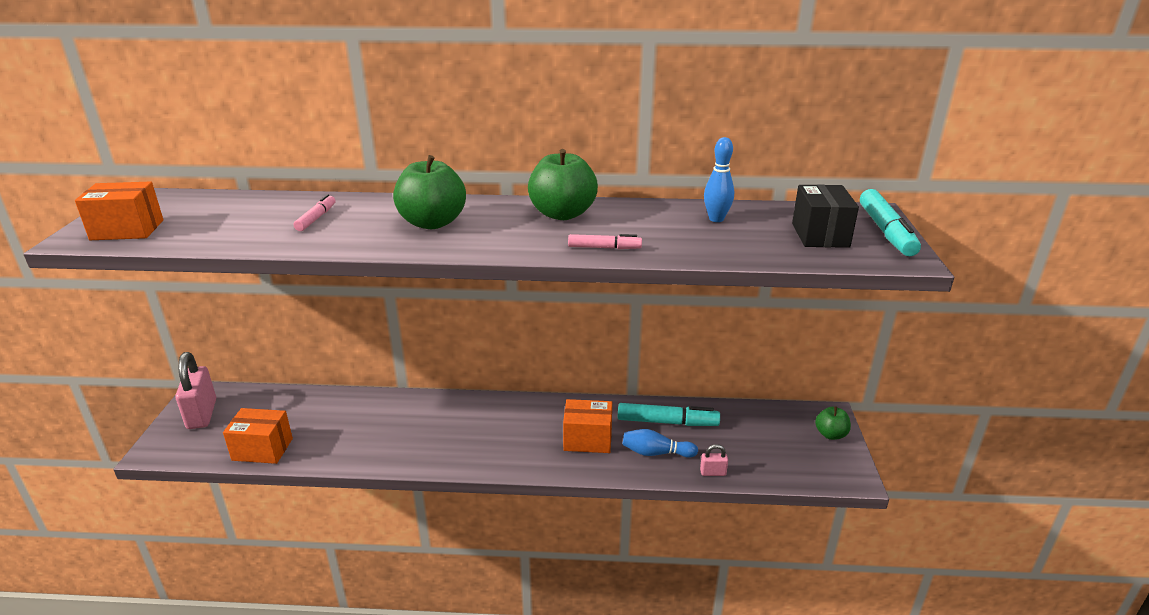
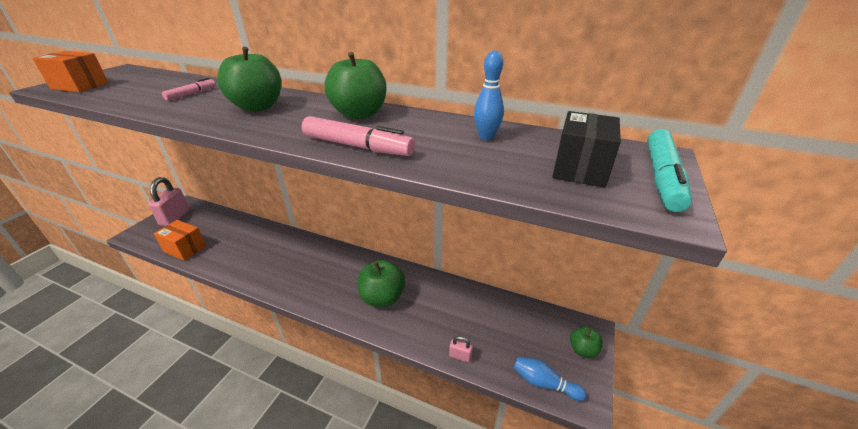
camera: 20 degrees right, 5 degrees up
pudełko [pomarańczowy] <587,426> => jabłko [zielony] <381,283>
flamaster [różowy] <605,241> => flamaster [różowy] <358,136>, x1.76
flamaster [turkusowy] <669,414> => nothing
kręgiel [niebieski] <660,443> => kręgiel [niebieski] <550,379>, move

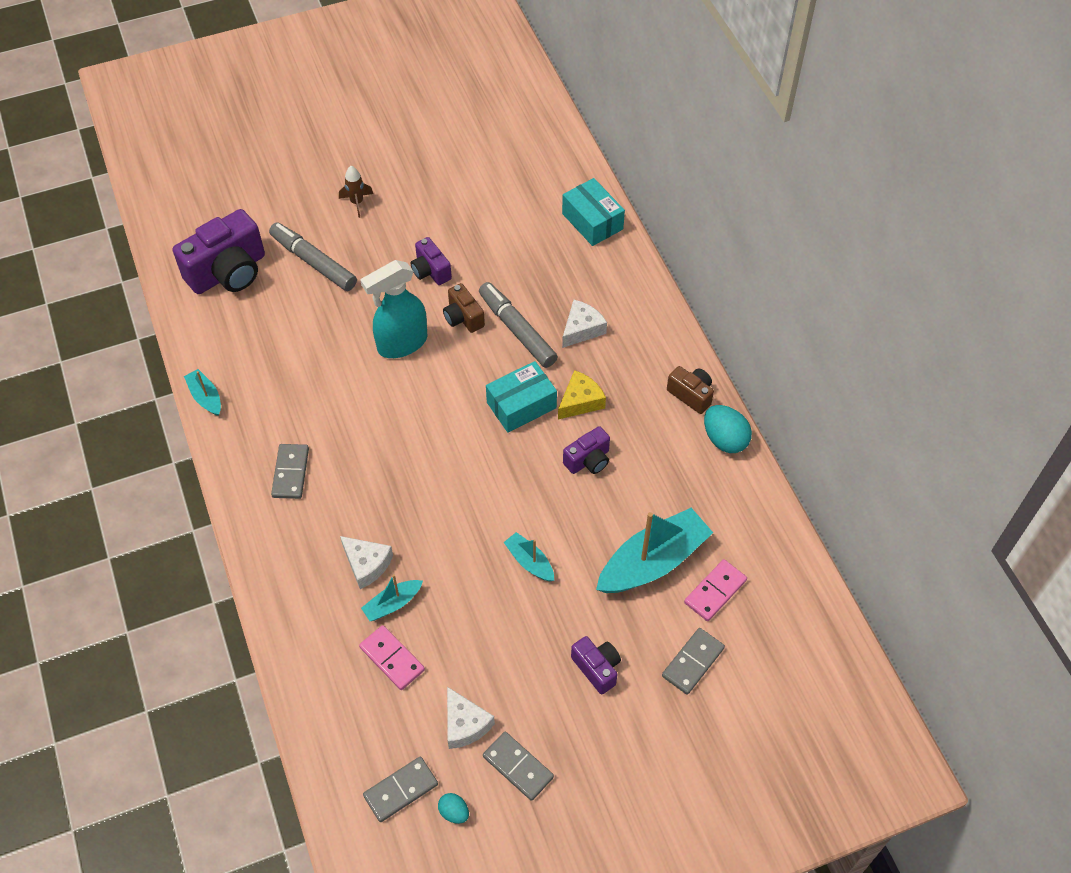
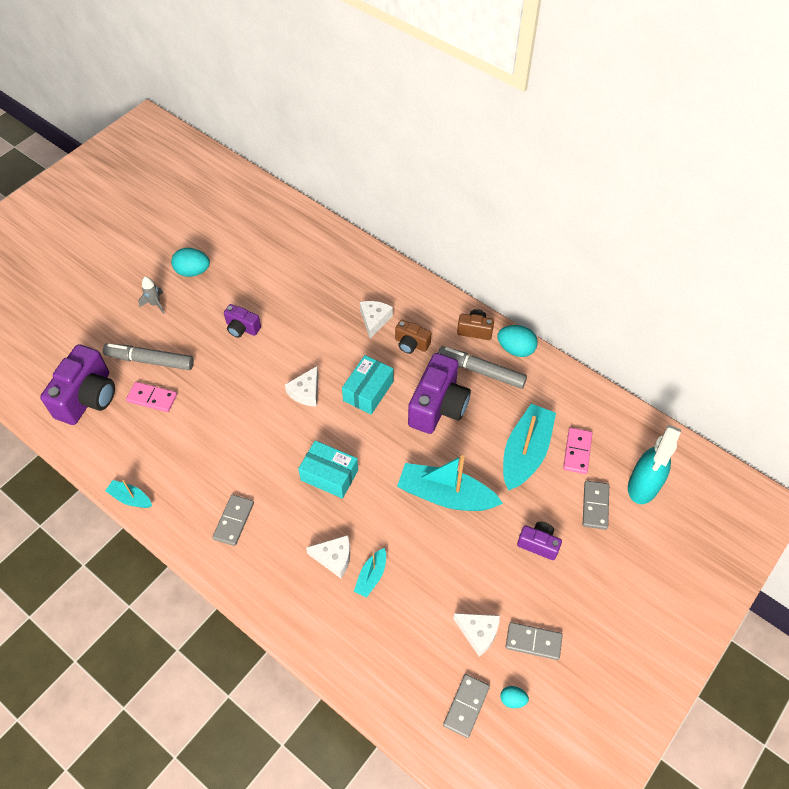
camera: 30 degrees left, 0 degrees up
kostka domina [szary] <290,471> => kostka domina [szary] <233,520>, 45 degrees clockwise
rakieta [brązowy] <356,192> => rakieta [szary] <151,295>
kostka domina [różowy] <392,657> => kostka domina [różowy] <151,397>, move
spryskiwacz [turkusowy] <394,309> => spryskiwacz [turkusowy] <654,464>, move
aparat fotograficzny [brązowy] <464,308> => aparat fotograficzny [brązowy] <413,337>, move
flamaster [szary] <518,325> => flamaster [szary] <482,367>, move
łódka [turkusowy] <529,556> => łódka [turkusowy] <450,483>, x2.03
ser [żółty] <582,395> => nothing
pudełko [turkusowy] <593,212> => pudełko [turkusowy] <328,469>, move
aparat fotograficzny [fioletowy] <586,450> => aparat fotograficzny [fioletowy] <439,393>, x1.91
nothing => jajko [turkusowy] <190,262>
nothing => ser [biały] <302,386>

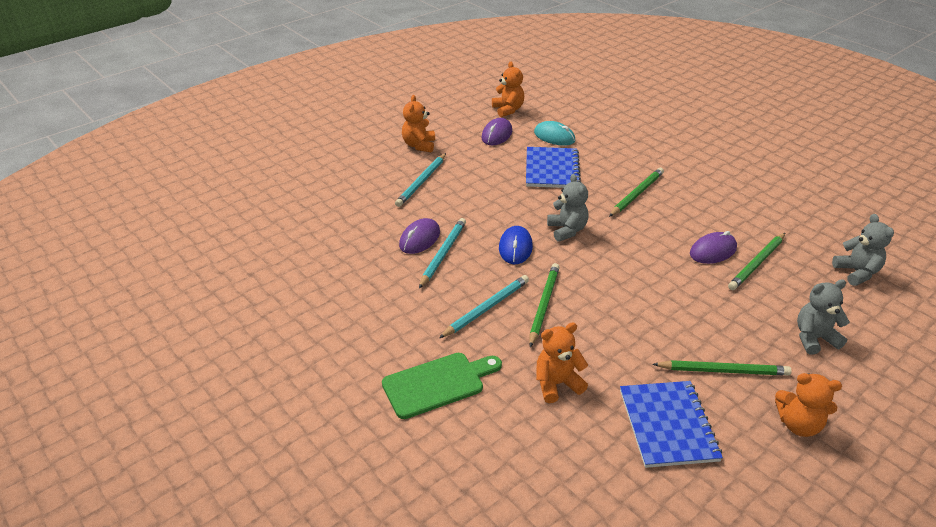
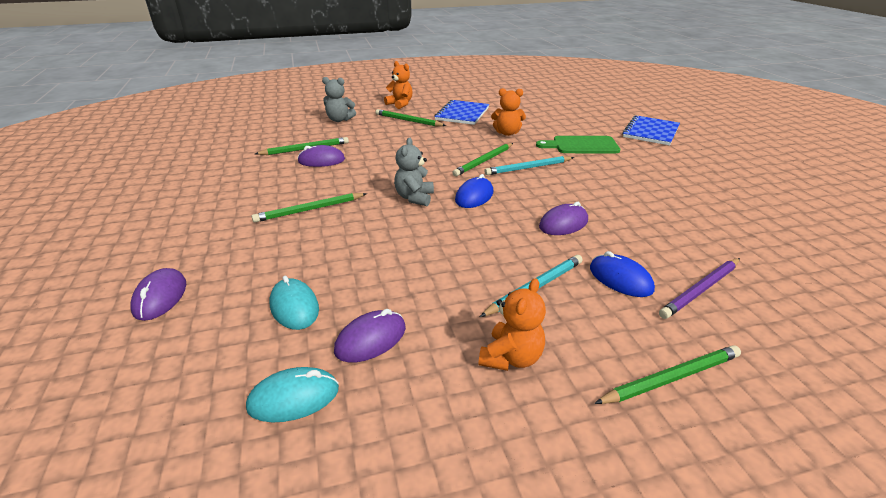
camera: 155 degrees left, 5 degrees down
ołówek [turkusowy] <442,253> => nothing
miś [pomarańczowy] <508,89> => myszka [turkusowy] <292,394>
zeszyt [niebieski] <553,167> => zeszyt [niebieski] <651,130>, move
miś [szary] <863,250> => nothing
nothing => myszka [fioletowy] <158,294>
nothing => myszka [niebieski] <622,274>
nothing => ołówek [zielony] <667,374>
nothing => ołówek [fioletowy] <699,288>

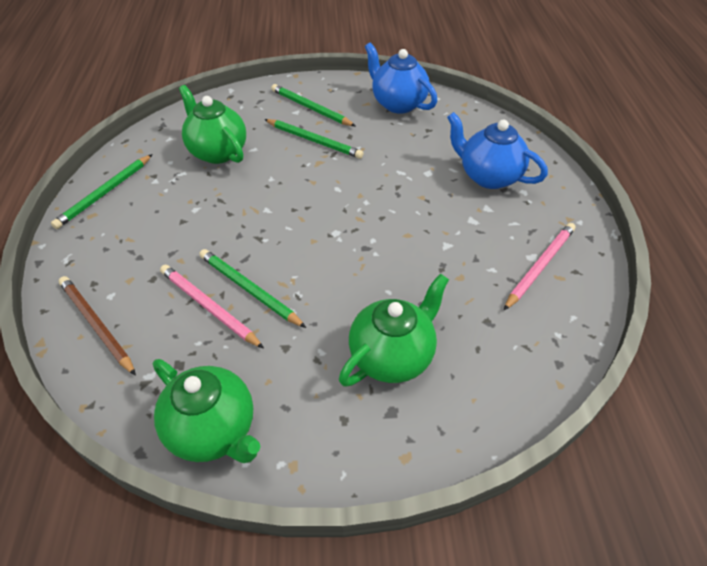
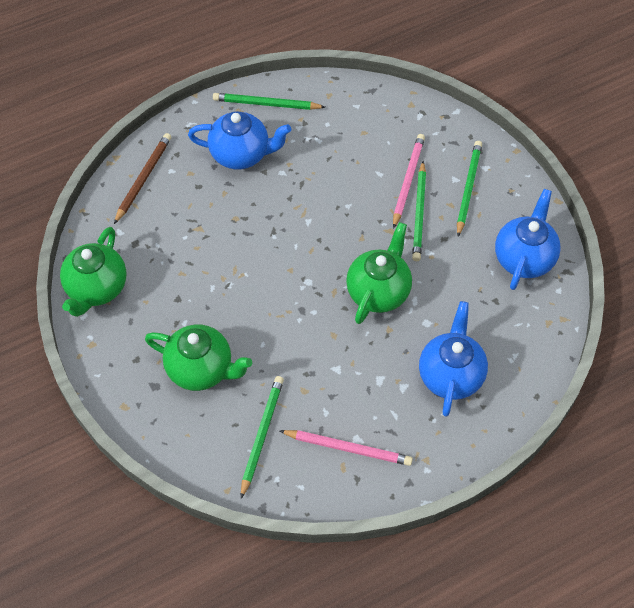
camera: 65 degrees right, 10 degrees up
ołówek [różowy] <212,307> => ołówek [różowy] <409,181>, move
imbryk [zielony] <212,124> => imbryk [zielony] <379,273>, move
ołówek [zielony] <252,288> => ołówek [zielony] <262,437>, move
nothing => imbryk [niebieski] <239,140>

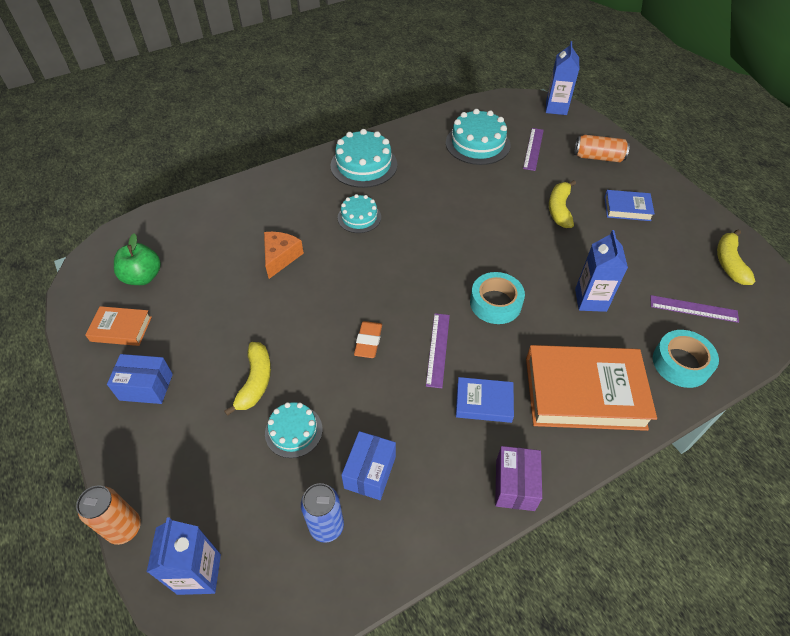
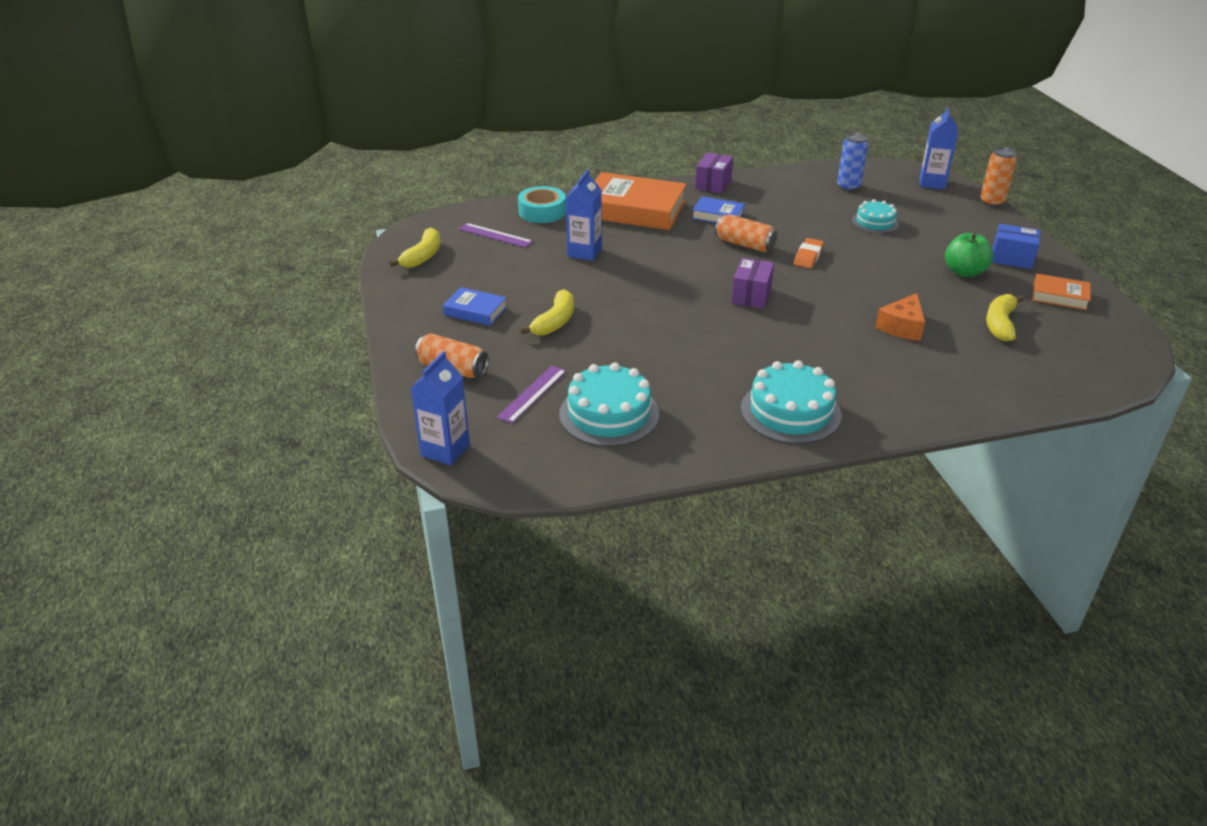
camera: 165 degrees left, 15 degrees down
jabłko [zielony] <137,259> => jabłko [zielony] <969,255>, move
banan [żółty] <247,379> => banan [żółty] <1005,318>, move
tort [turkusowy] <359,213> => nothing
pudełko [niebieski] <369,465> => nothing
linijka [fioletowy] <438,350> => puszka [pomarańczowy] <746,233>
taśma klejąca [turkusowy] <497,298> => nothing
nothing => pudełko [fioletowy] <752,283>

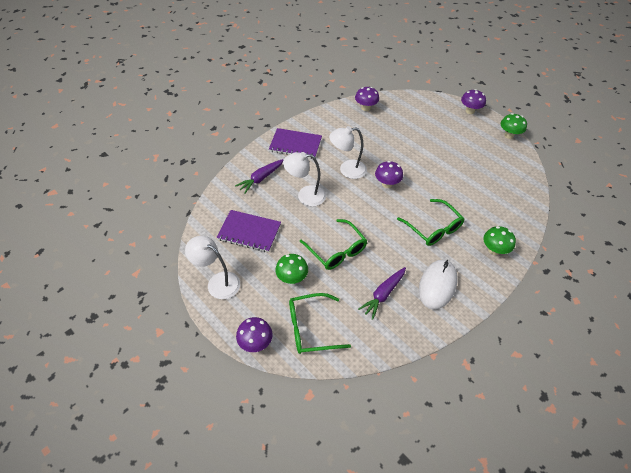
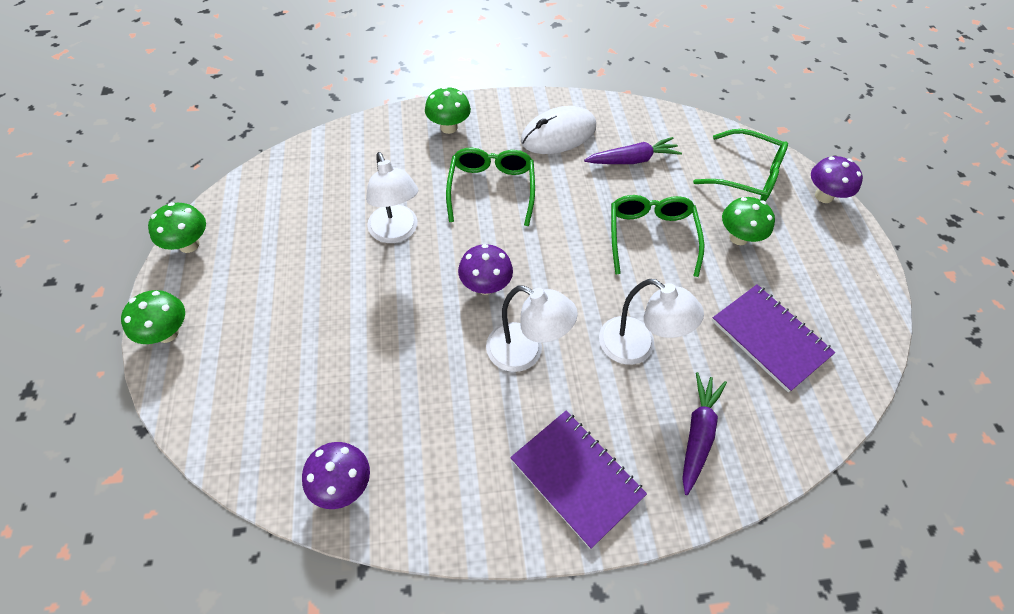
camera: 145 degrees left, 5 degrees up
lampka [biały] <212,267> => lampka [biały] <392,197>, move
marchewka [fioletowy] <259,176> => marchewka [fioletowy] <704,433>, 60 degrees counterclockwise
grzyb [fioletowy] <473,101> => grzyb [zielony] <153,317>

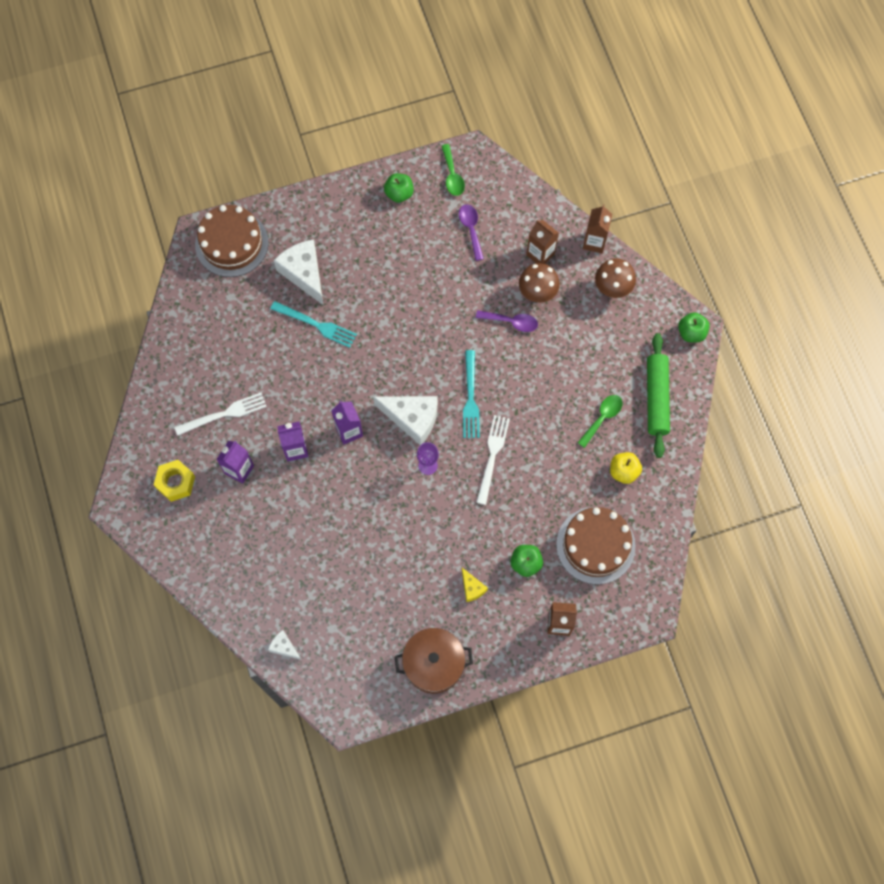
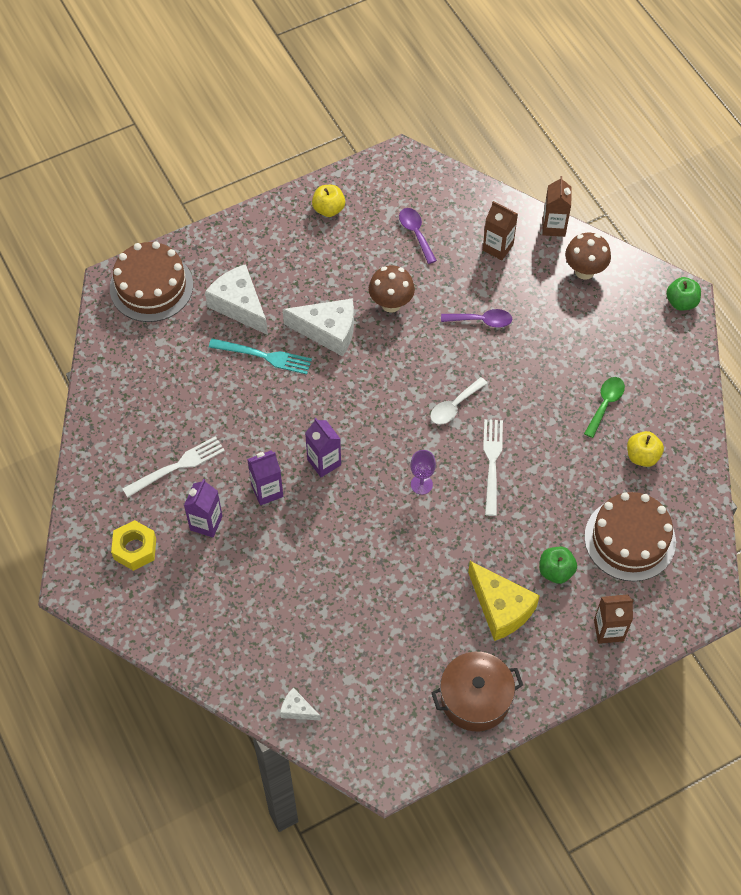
camera: 10 degrees left, 10 degrees down
ser [biały] <405,420> => ser [biały] <318,327>, move
jabłko [zielony] <399,188> => jabłko [żółty] <328,201>
łyżka [zielony] <453,170> => nothing
ser [żółty] <475,585> => ser [żółty] <504,601>, x2.00
widelec [turkusowy] <471,394> => łyżka [biały] <458,401>
grzyb [brązowy] <539,283> => grzyb [brązowy] <392,289>, move
wałek do ciasta [zielony] <658,395> => nothing

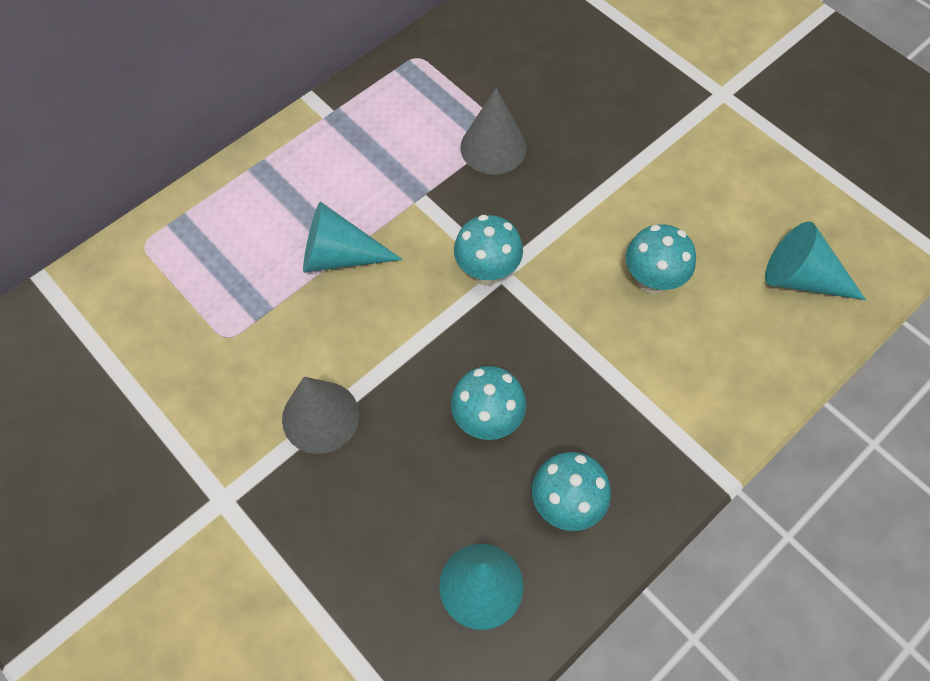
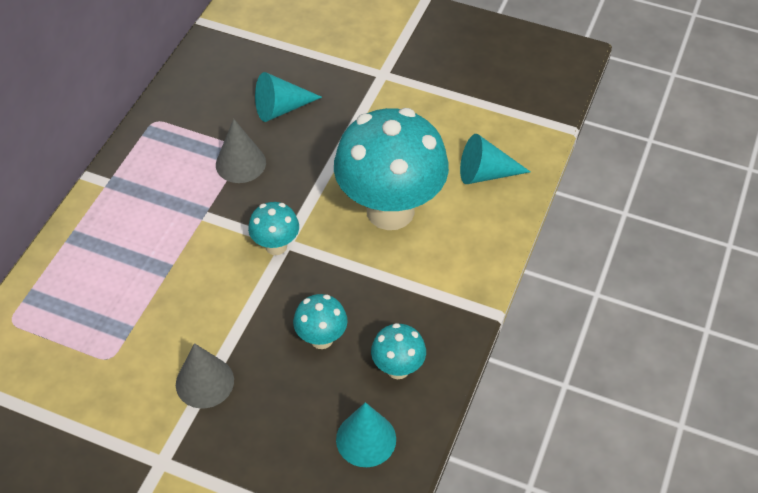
camera: 25 degrees left, 10 degrees down
stożek [turkusowy] <352,237> => stożek [turkusowy] <288,97>, move
grzyb [turkusowy] <661,259> => grzyb [turkusowy] <391,169>, x2.25

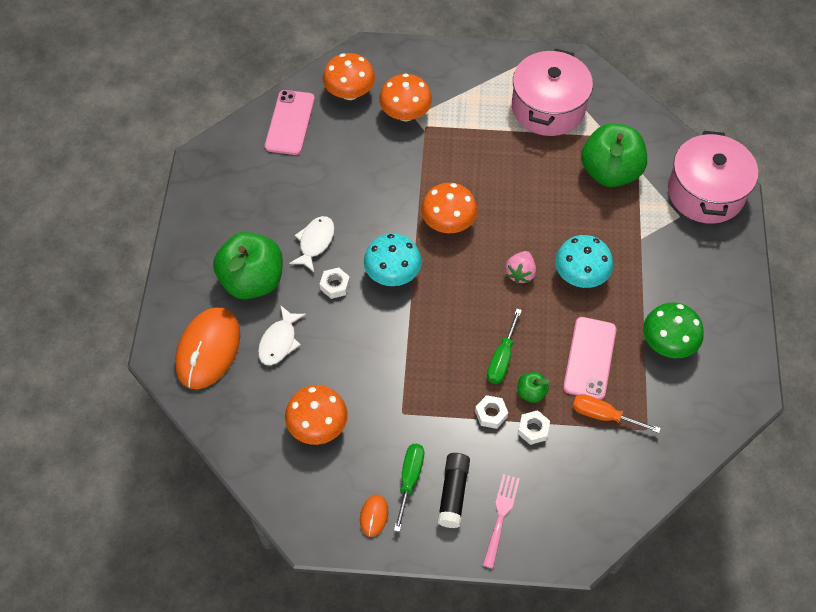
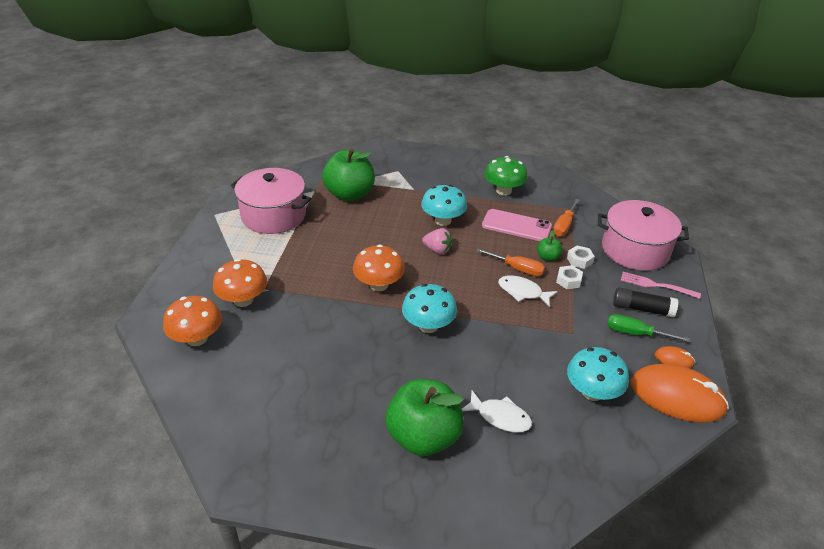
camera: 85 degrees left, 20 degrees down
myszka [pomarańczowy] <207,348> => myszka [pomarańczowy] <680,393>, move
telefon [różowy] <290,122> => nothing
grzyb [pomarańczowy] <316,415> => grzyb [turkusowy] <598,374>
ryba [biały] <312,244> => ryba [biały] <528,291>, move
nakrętka [biały] <335,283> => nothing
śrubokręt [zielony] <504,346> => śrubokręt [pomarańczowy] <510,262>
garnek [różowy] <713,177> => garnek [różowy] <643,235>, move

